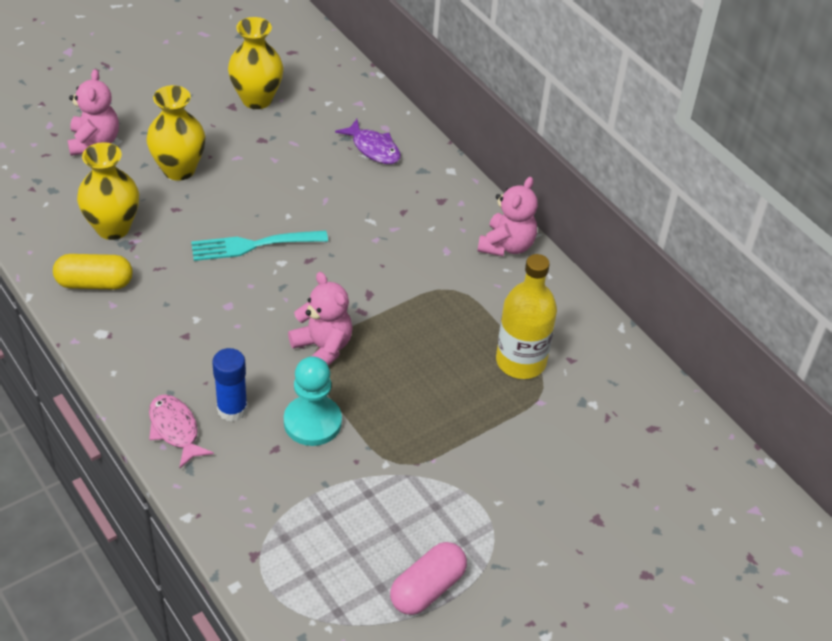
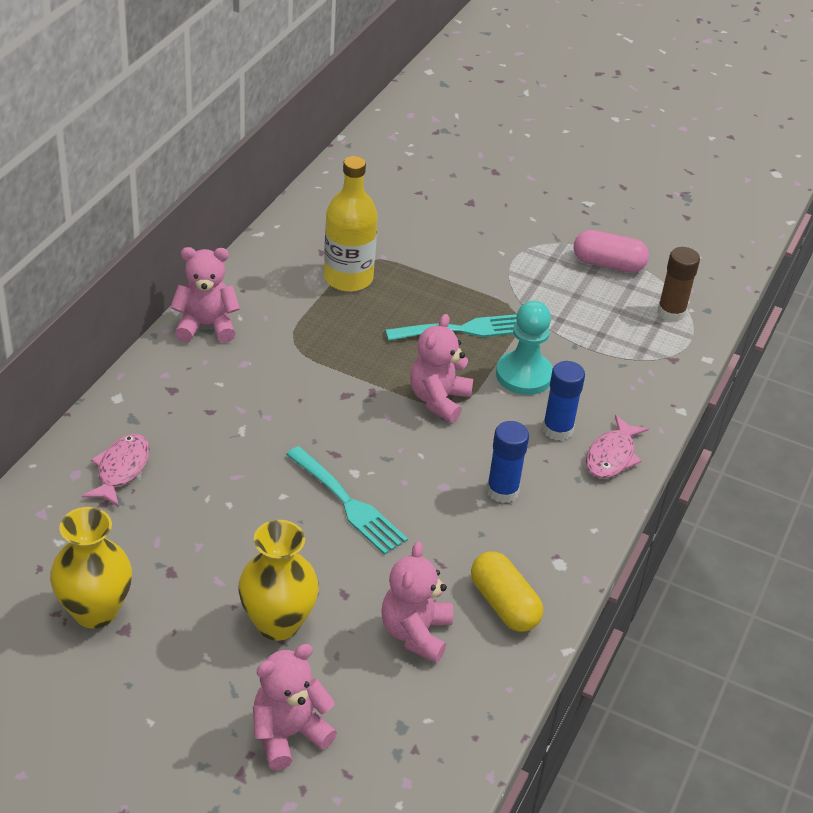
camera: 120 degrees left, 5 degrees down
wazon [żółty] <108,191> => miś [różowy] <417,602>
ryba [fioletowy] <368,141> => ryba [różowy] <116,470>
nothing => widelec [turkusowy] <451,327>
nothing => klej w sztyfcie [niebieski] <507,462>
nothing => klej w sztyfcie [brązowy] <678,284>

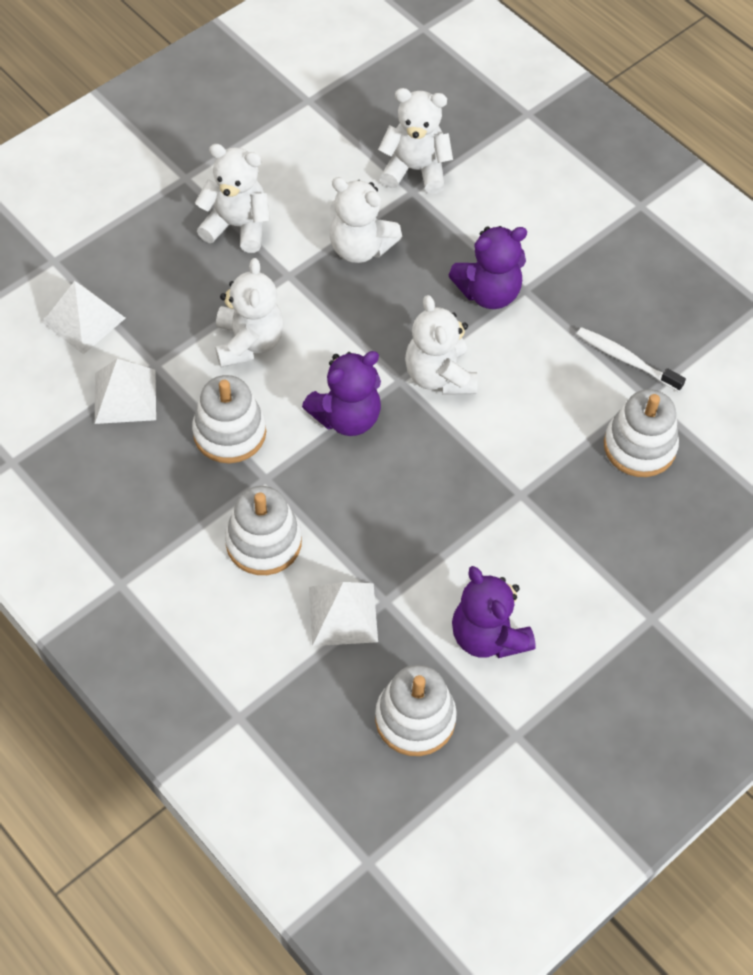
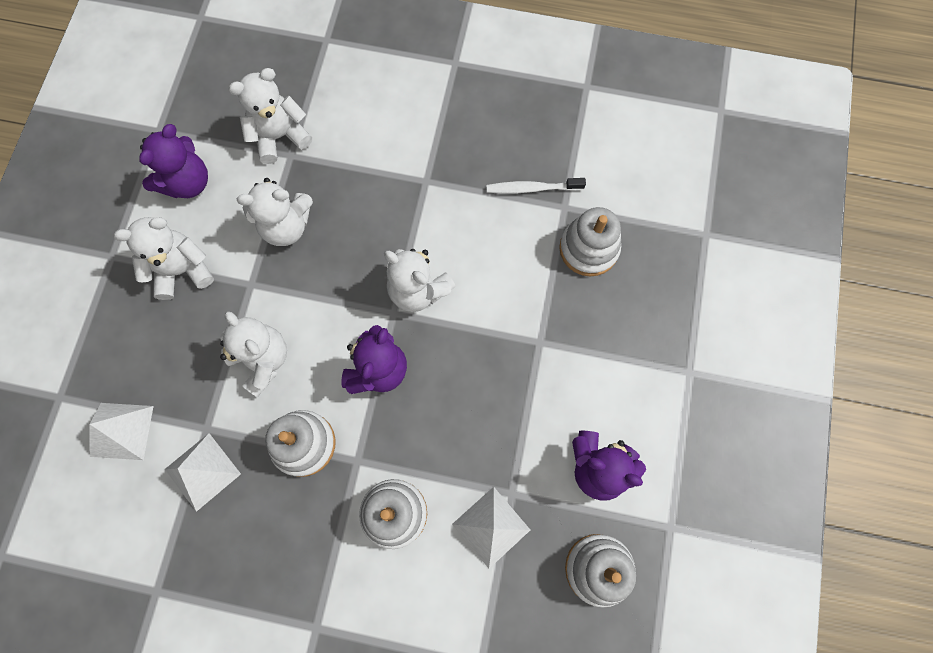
camera: 35 degrees left, 15 degrees up
miś [fioletowy] <487,267> => miś [fioletowy] <173,161>, move

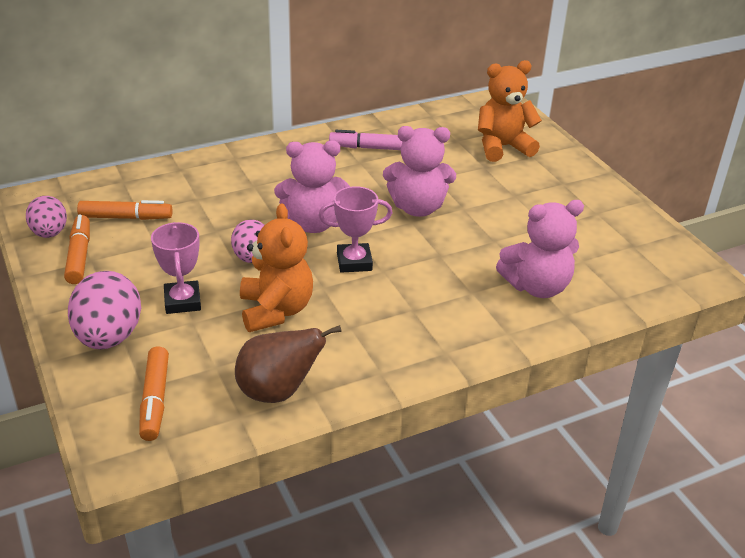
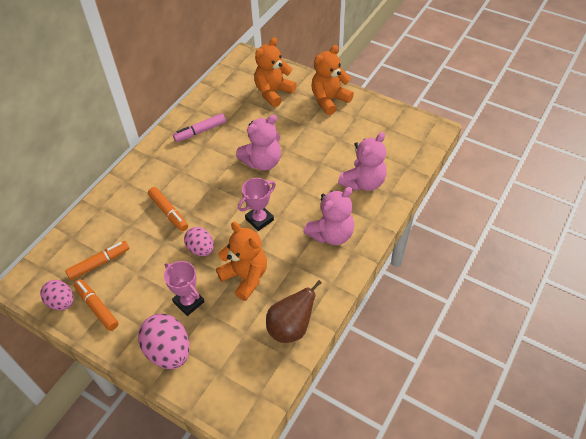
camera: 30 degrees left, 15 degrees up
flamaster [pomarańczowy] <154,393> => flamaster [pomarańczowy] <168,209>, move
miś [różowy] <312,186> => miś [różowy] <328,216>, move
nothing => miś [pomarańczowy] <332,80>

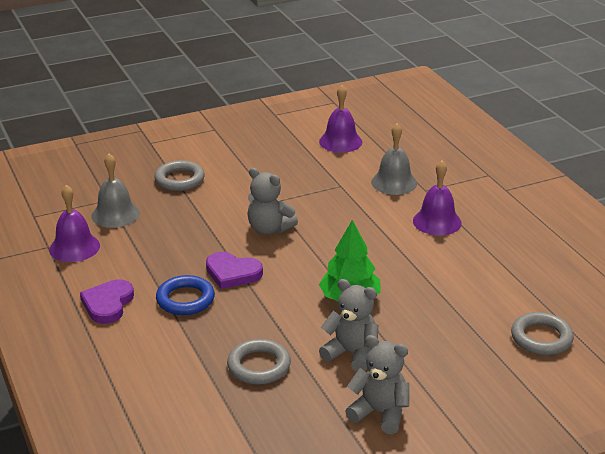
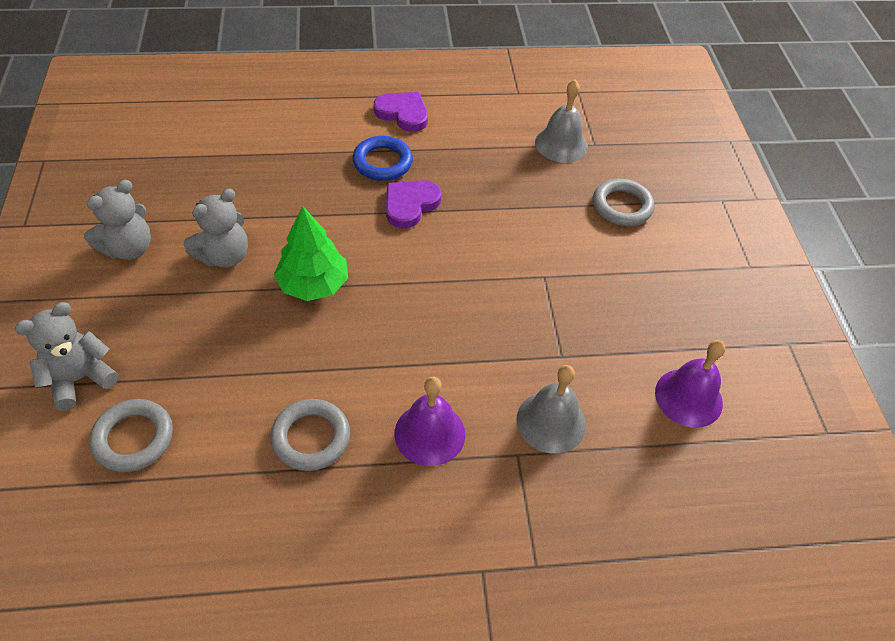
camera: 105 degrees right, 20 degrees up
dzwonek [fioletowy] <74,223> => nothing
pierścień [szary] <259,362> => pierścień [szary] <310,435>, move
miś [szary] <272,201> => miś [szary] <67,356>, move

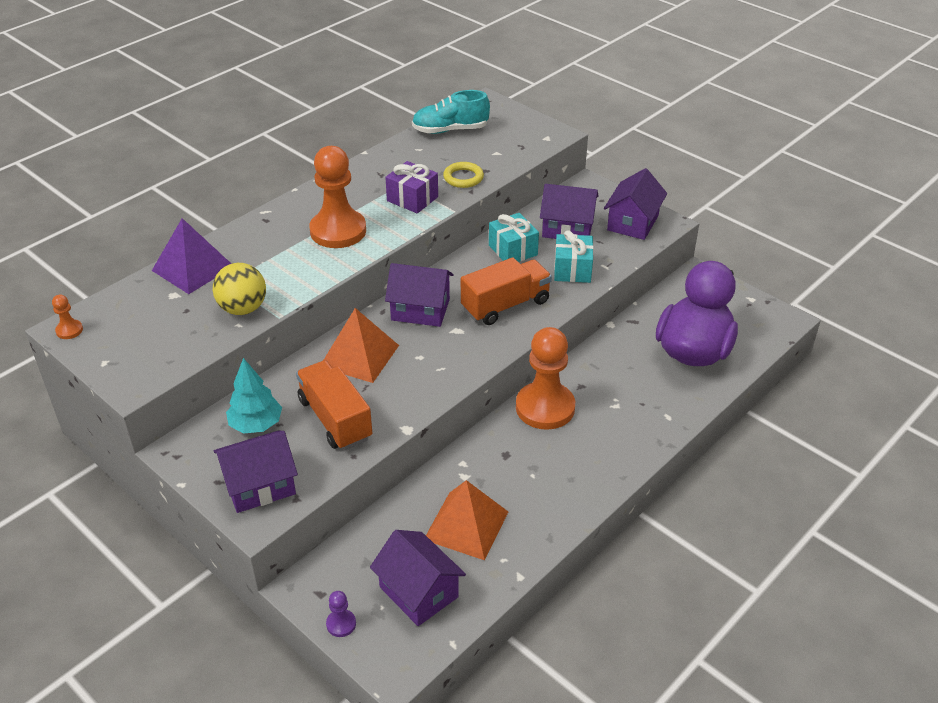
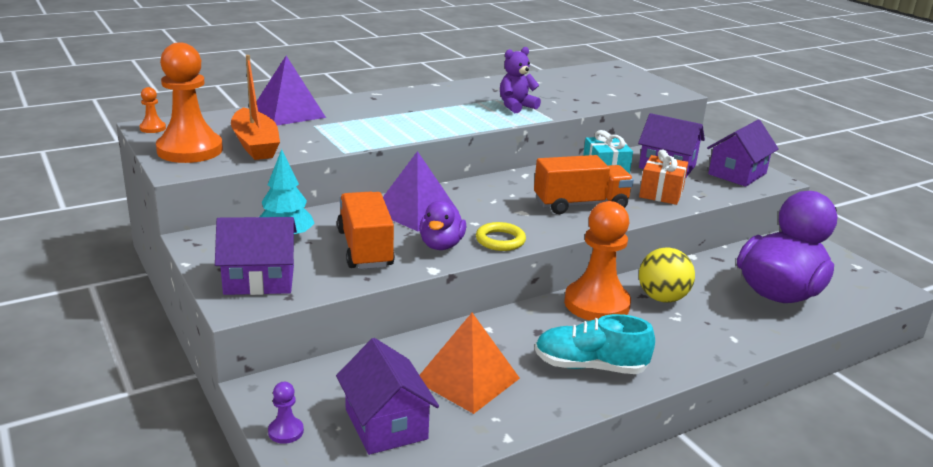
camera: 15 degrees right, 15 degrees down
piłka [żółty] <239,289> => piłka [żółty] <667,274>, move
pionek [pomarańczowy] <337,197> => pionek [pomarańczowy] <189,103>, move
piramida [pomarańczowy] <361,345> => piramida [fioletowy] <421,191>
prezent [fioletowy] <411,187> => miś [fioletowy] <520,80>
domek [fioletowy] <419,295> => nothing
but [turkusowy] <451,112> => but [turkusowy] <595,344>, move
pierścień [żółty] <463,175> => pierścień [żółty] <501,236>, move
prezent [turkusowy] <574,256> => prezent [pomarańczowy] <663,177>
nothing => łódka [pomarańczowy] <255,107>
nothing => kaczka [fioletowy] <442,225>

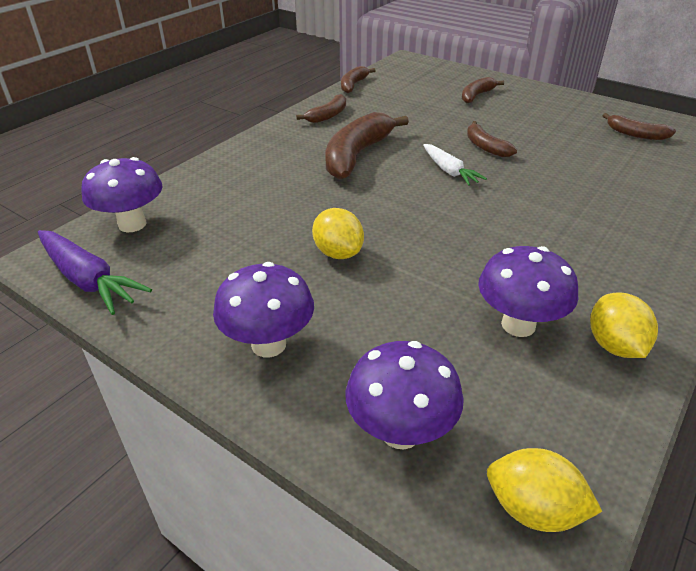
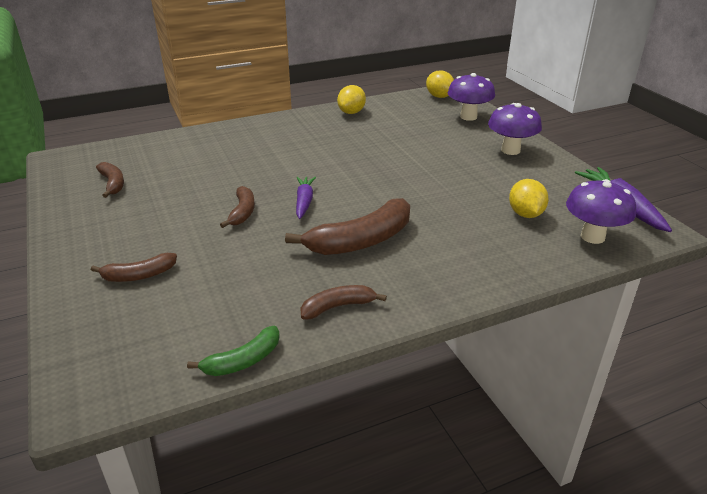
camera: 150 degrees left, 5 degrees down
cytryna [żółty] <338,233> => cytryna [żółty] <529,198>, move
banan [brązowy] <358,79> => banan [zielony] <233,351>
marchewka [biały] <455,165> => marchewka [fioletowy] <306,198>
grzyb [fioletowy] <528,291> => nothing

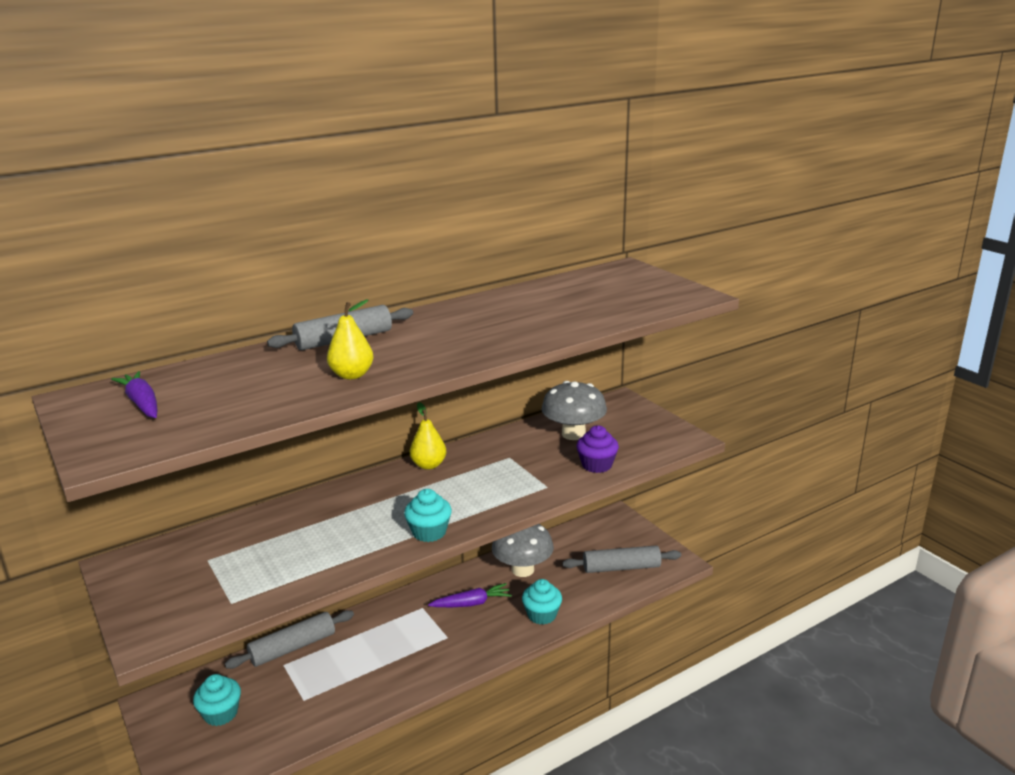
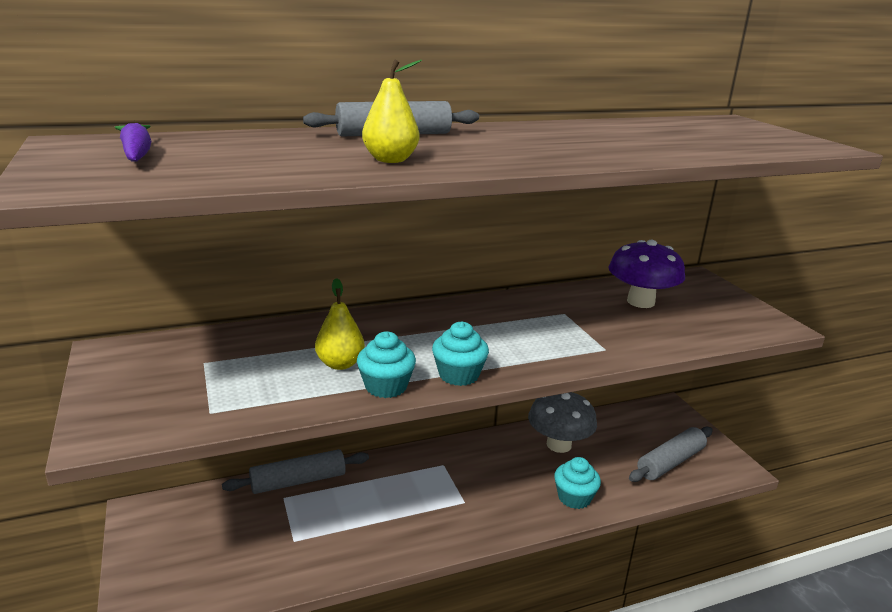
camera: 10 degrees right, 0 degrees up
muffinka [turkusowy] <217,700> => muffinka [turkusowy] <386,364>, move
gruszka [żółty] <428,436> => gruszka [żółty] <340,324>, move
marchewka [fioletowy] <470,595> => nothing
grzyb [szary] <574,410> => grzyb [fioletowy] <646,274>
wałek do ciasta [szary] <621,559> => wałek do ciasta [szary] <671,454>, 45 degrees counterclockwise
muffinka [fioletowy] <598,449> => nothing

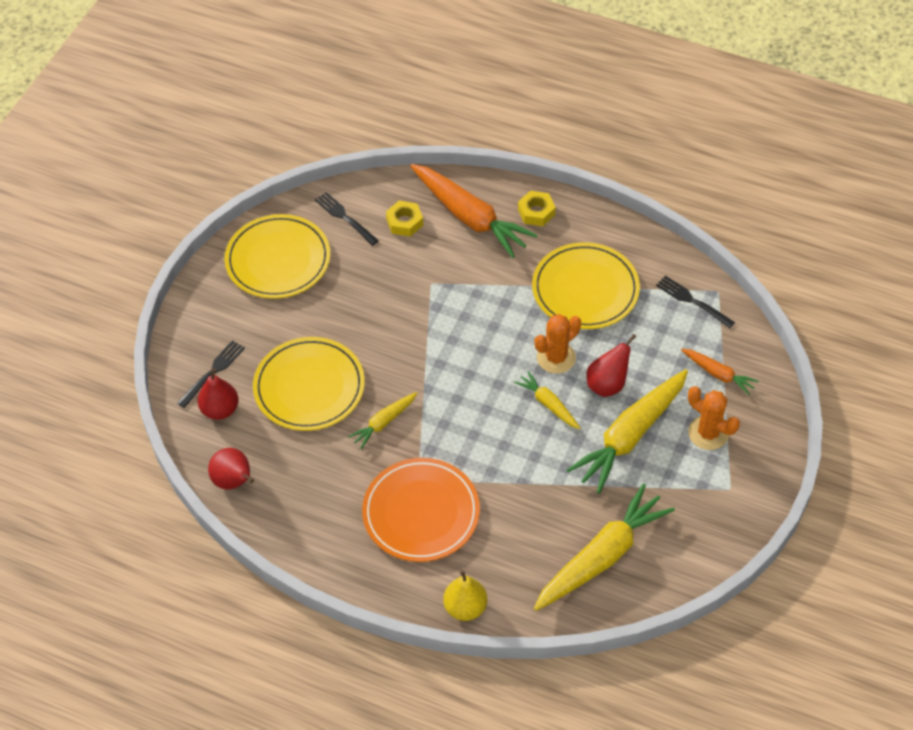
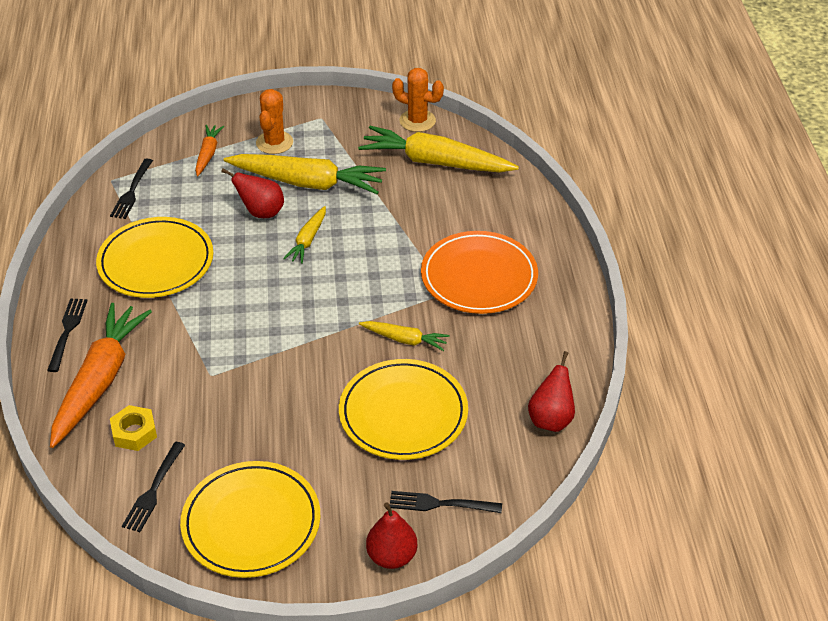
camera: 120 degrees left, 10 degrees down
gruszka [czerwony] <218,394> => gruszka [czerwony] <392,535>, move
gruszka [żółty] <465,595> => nothing
nakrętka [żółty] <537,208> => widelec [czarny] <67,335>
kaktus [pomarańczowy] <558,344> => kaktus [pomarańczowy] <418,100>, move

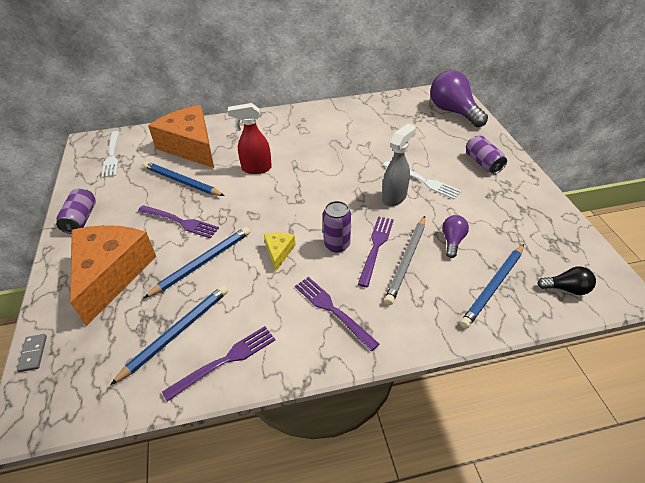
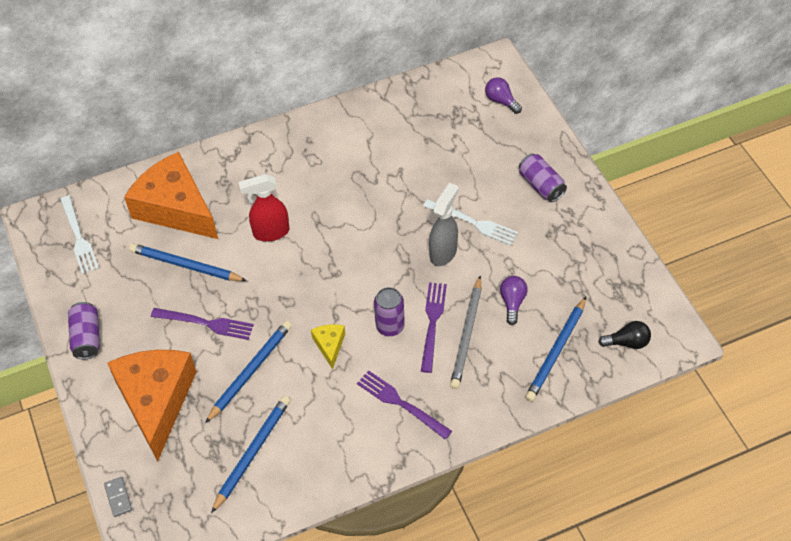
camera: 10 degrees left, 10 degrees up
widelec [fioletowy] <218,364> => nothing
żarówka [fioletowy] <459,98> => żarówka [fioletowy] <503,95>, x0.49

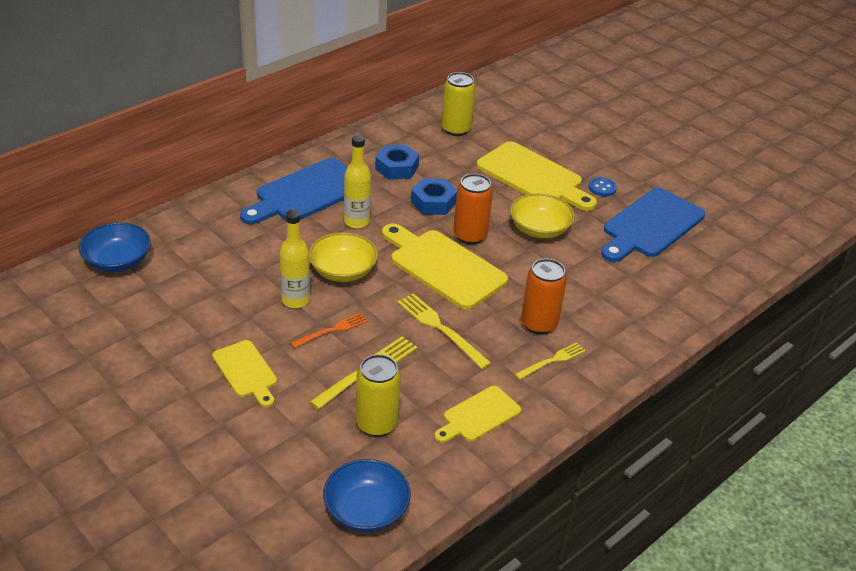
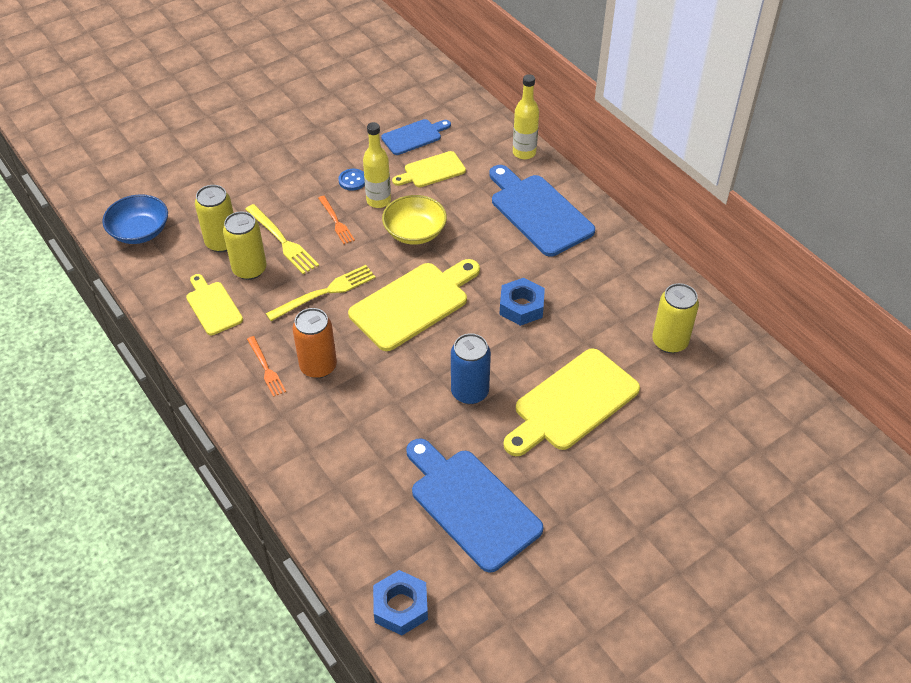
camera: 100 degrees right, 10 degrees up
miska [niebieski] <114,247> => nothing
deska do krojenia [żółty] <244,373> => deska do krojenia [żółty] <429,169>, move
butelka [żółty] <357,182> => butelka [żółty] <526,116>, move
nakrętka [niebieski] <397,162> => nakrętka [niebieski] <400,603>, move
puszka [pomarańczowy] <473,209> => nothing
miska [żółty] <542,216> => puszka [niebieski] <471,369>
widelec [żółty] <550,361> => widelec [pomarańczowy] <266,366>
guzik [niebieski] <602,186> => guzik [niebieski] <351,180>, move
nothing => puszka [żółty] <245,246>
nothing => deska do krojenia [niebieski] <416,137>

